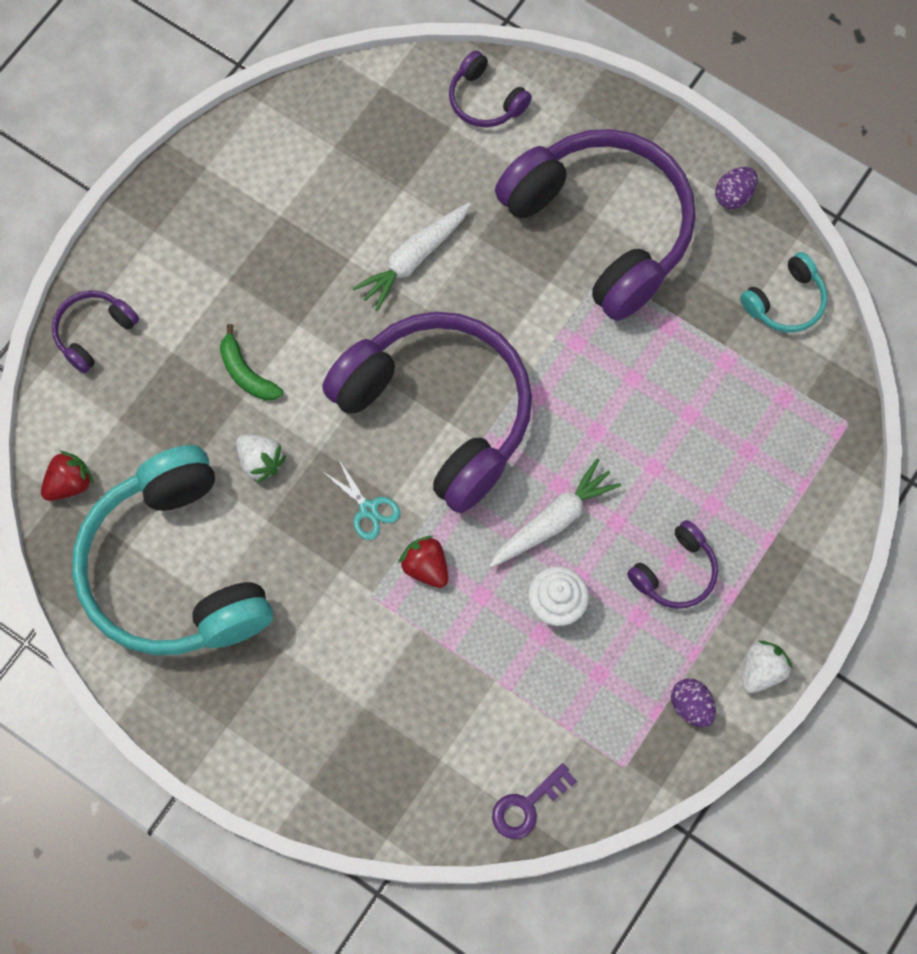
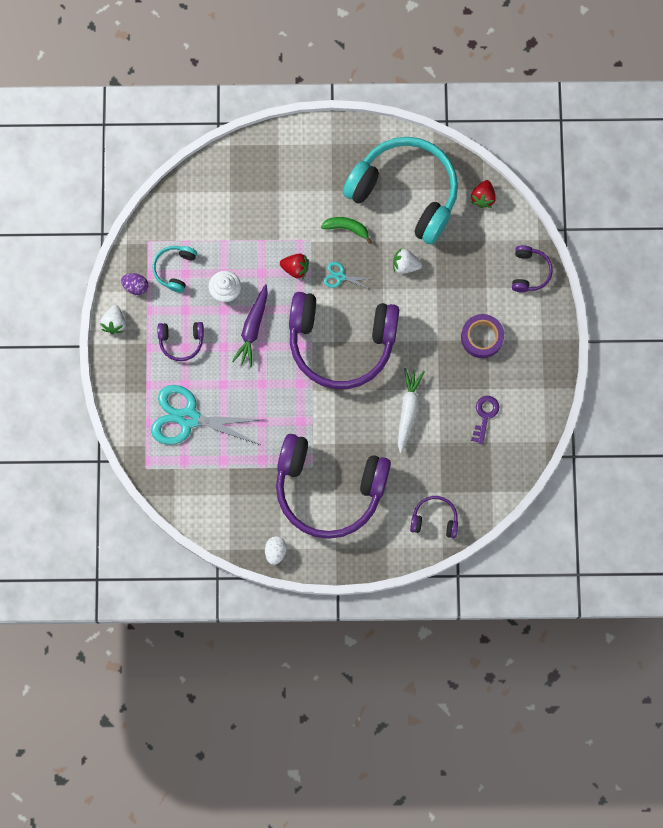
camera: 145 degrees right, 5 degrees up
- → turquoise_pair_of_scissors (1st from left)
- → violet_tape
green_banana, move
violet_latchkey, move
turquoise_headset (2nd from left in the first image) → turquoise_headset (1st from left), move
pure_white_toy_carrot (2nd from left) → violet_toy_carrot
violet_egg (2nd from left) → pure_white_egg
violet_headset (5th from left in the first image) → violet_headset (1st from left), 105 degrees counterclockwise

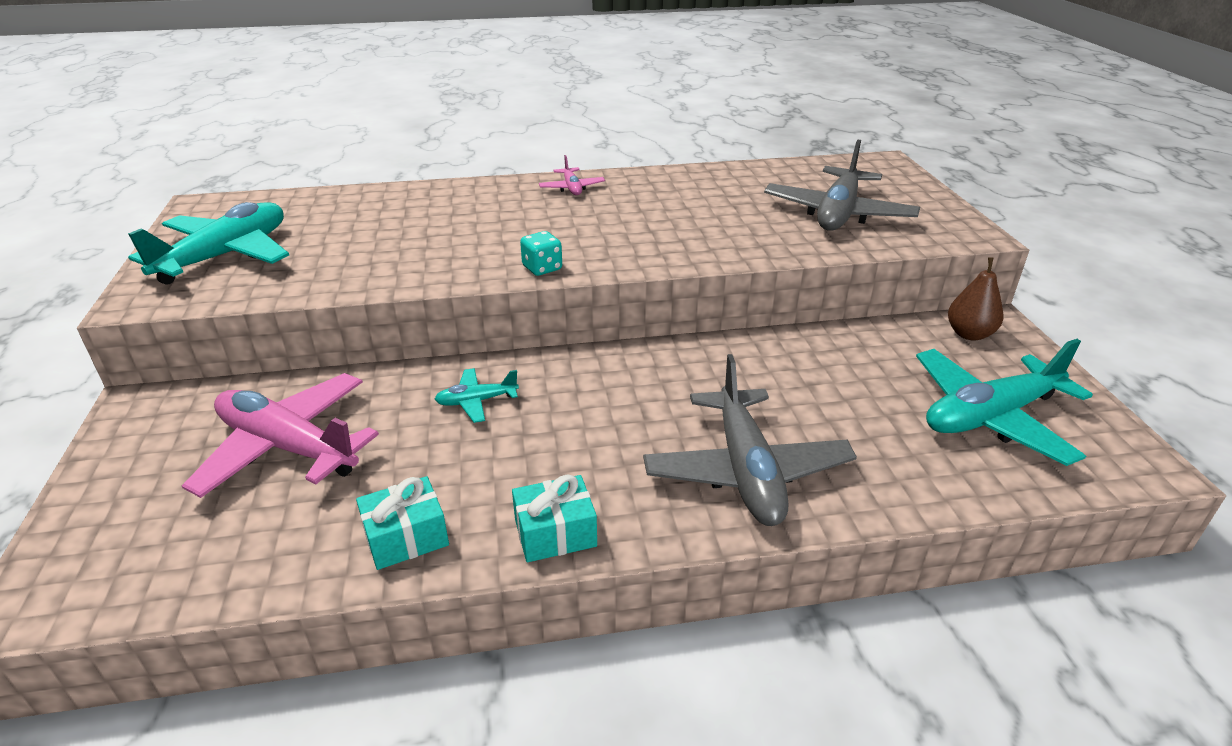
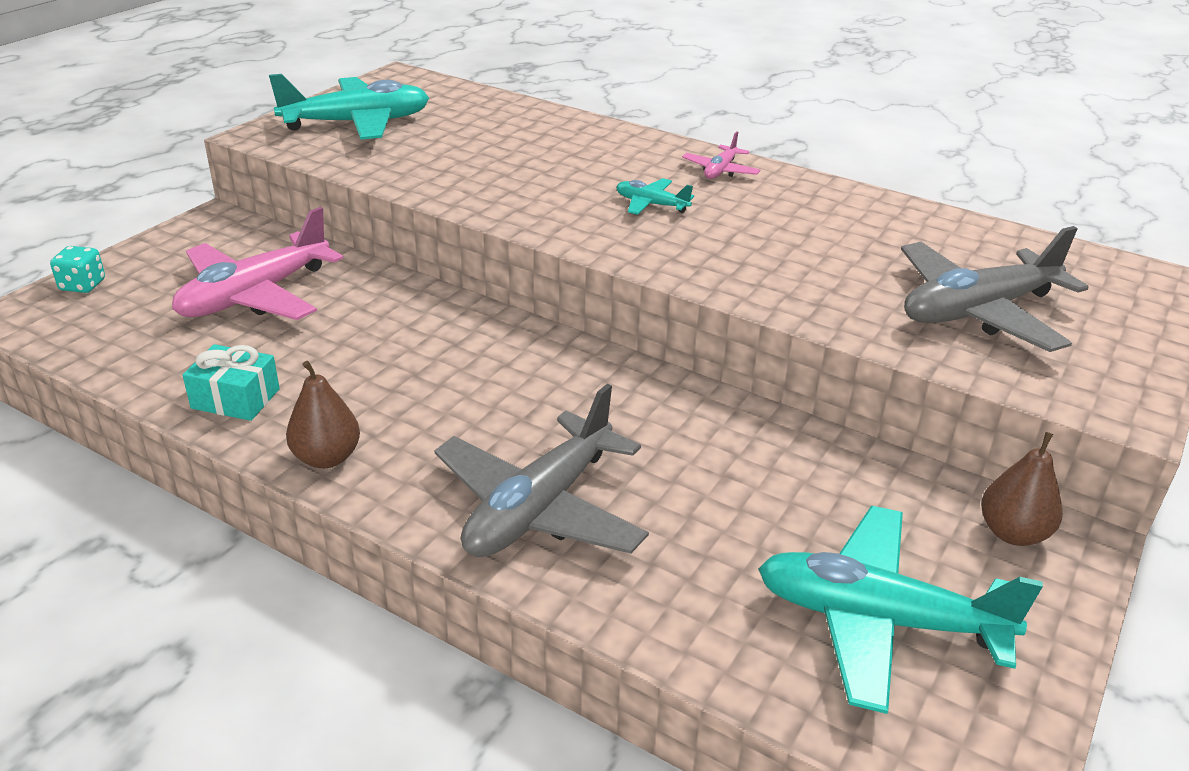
camera: 40 degrees right, 0 degrees up
turquoise_aeroplane (2nd from left), move
turquoise_game_die, move
turquoise_gift (2nd from left) → russet_pear (1st from left)
rose-pink_aeroplane (1st from left), 120 degrees counterclockwise

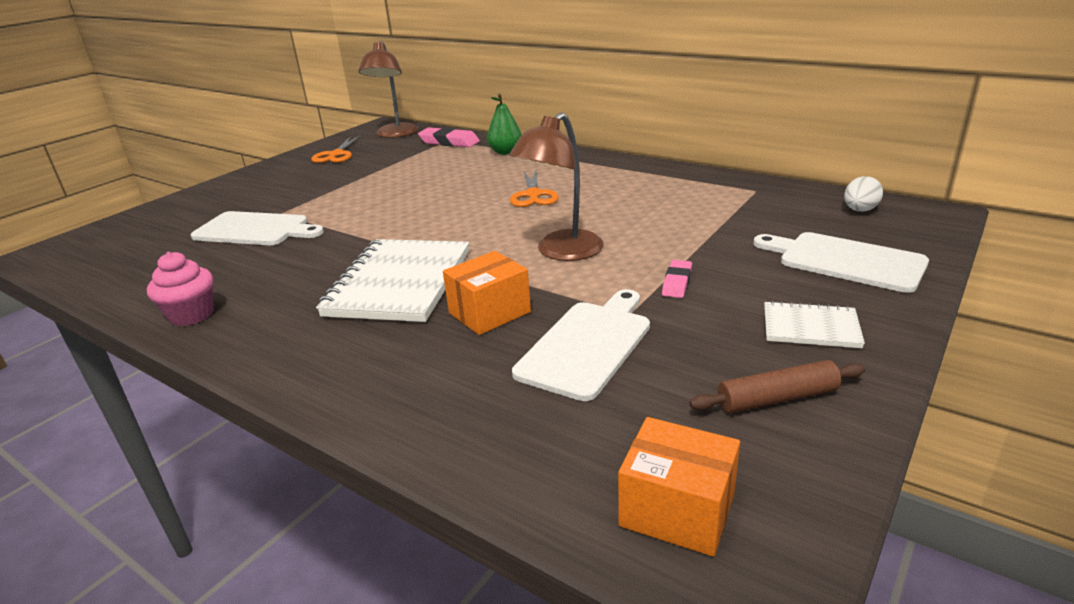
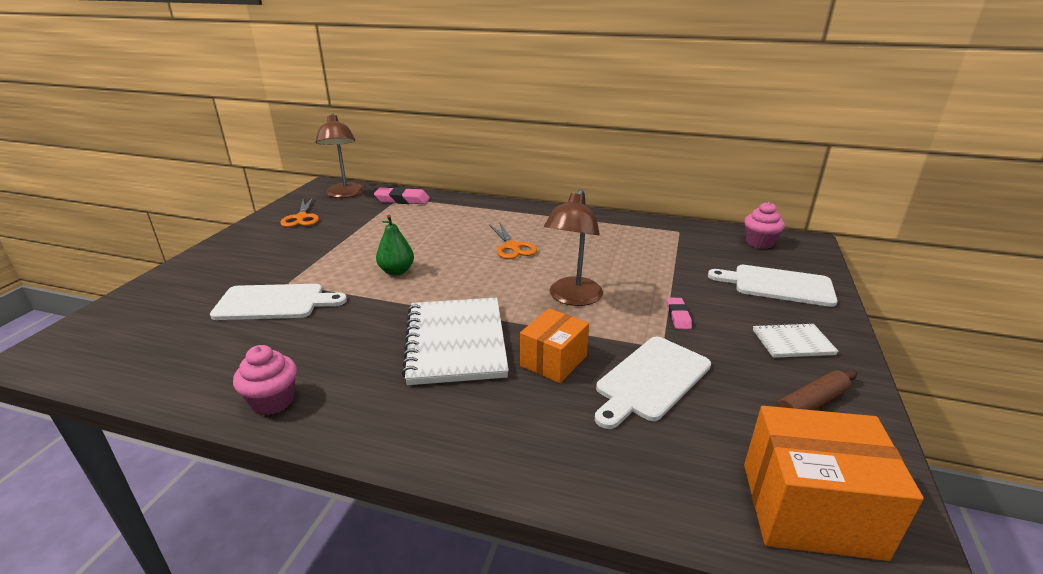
camera: 20 degrees left, 0 degrees up
green_pear, move
pure_white_egg → rose-pink_fairy_cake (2nd from left)
pure_white_cutting_board (2nd from left), 150 degrees counterclockwise
orange_package (2nd from left), x1.55

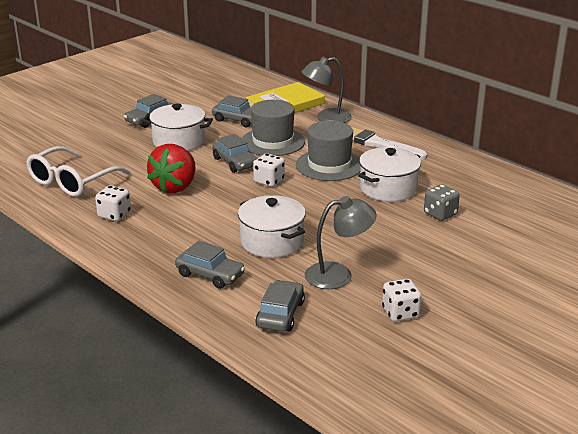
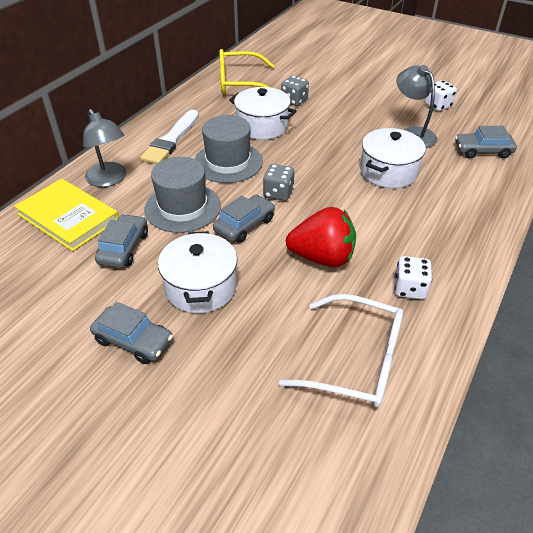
camera: 105 degrees left, 15 degrees up
gray_car (2nd from left) → -
- → yellow_eyeglasses
pure_white_game_die (2nd from left) → gray_game_die (1st from left)

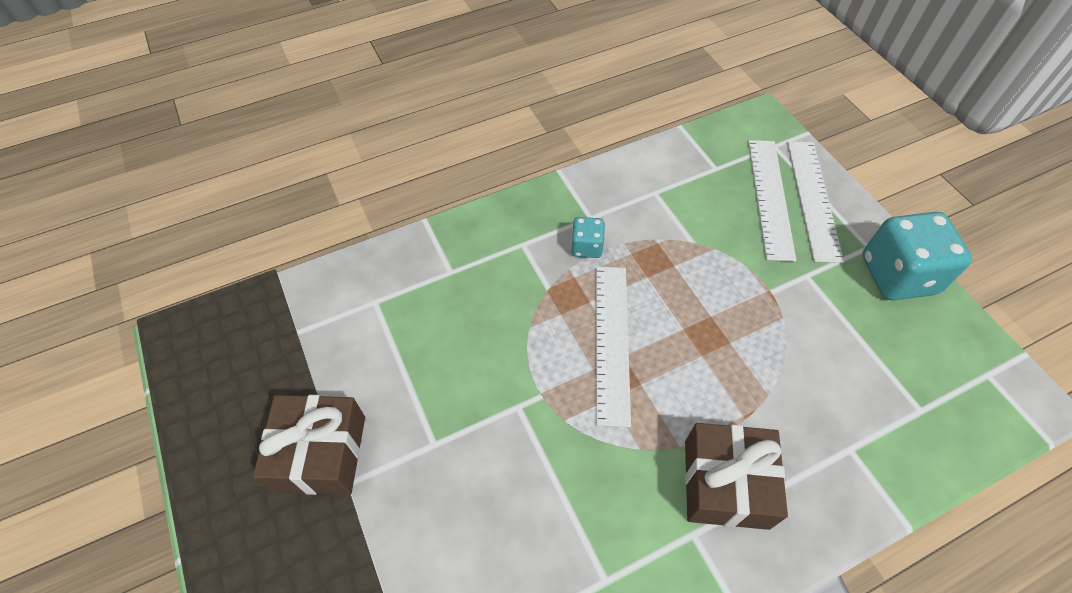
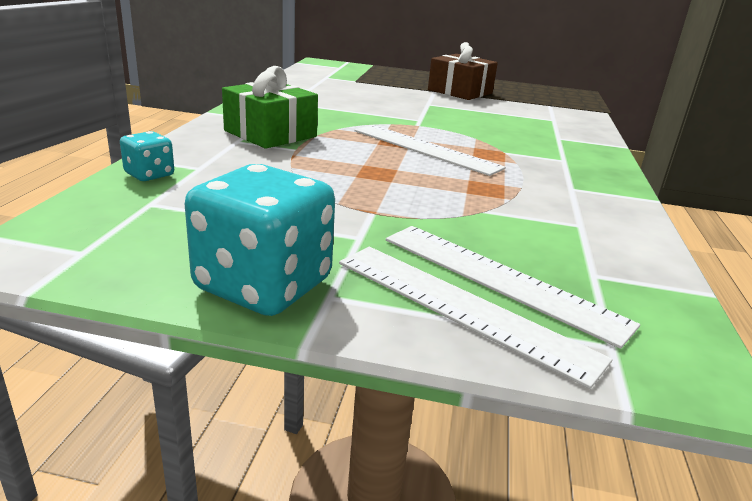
camera: 125 degrees right, 30 degrees down
turquoise_game_die (1st from left), move
russet_gift (2nd from left) → green_gift

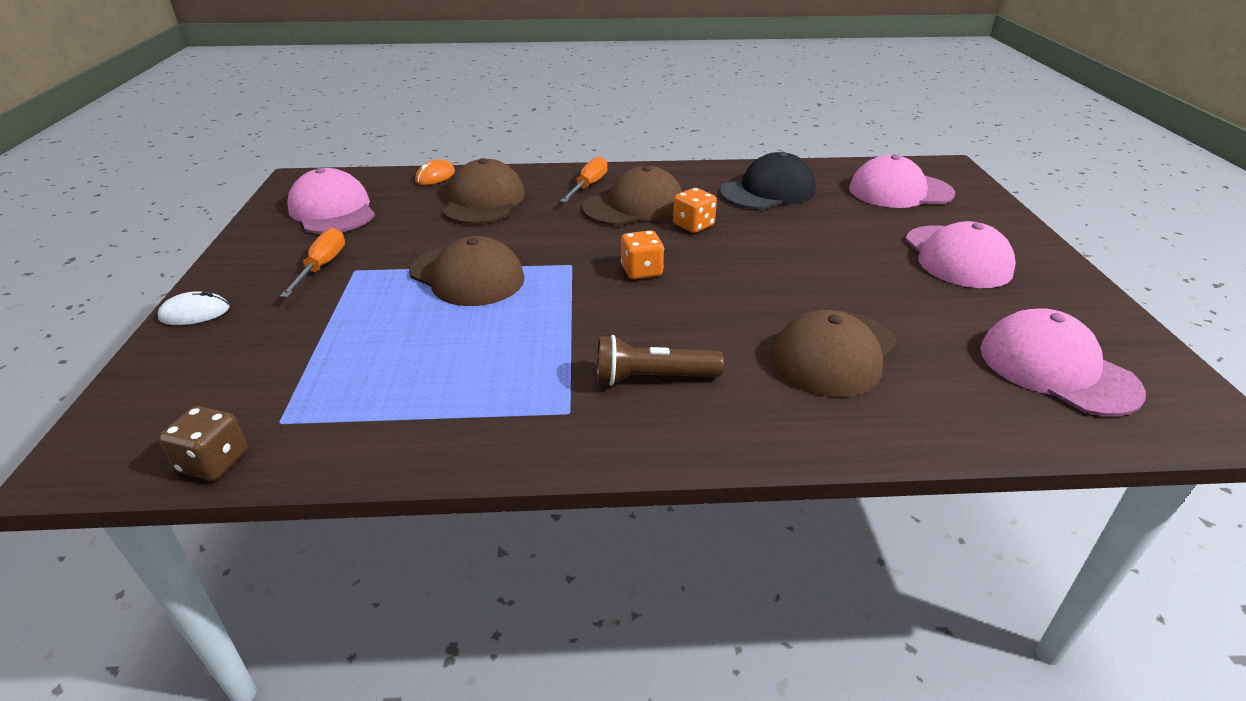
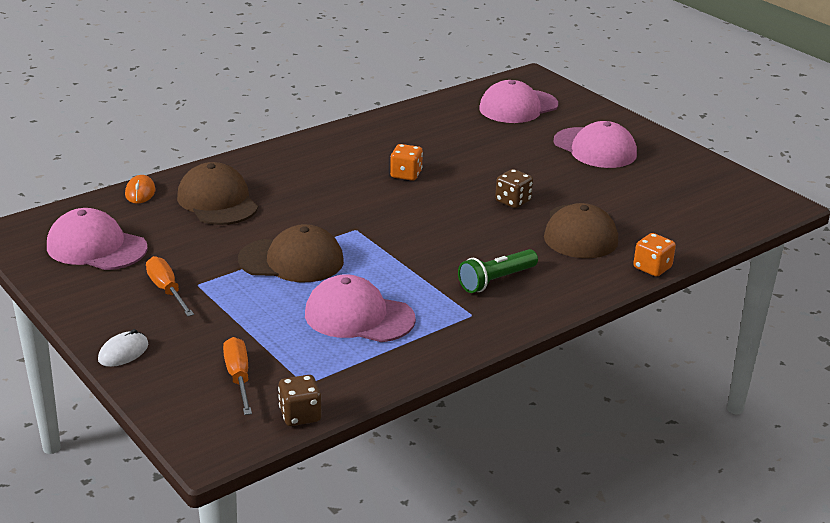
camera: 35 degrees left, 5 degrees down
russet_cap (3rd from left) → -
black_cap → -
- → russet_game_die (2nd from left)
orange_flat_screwdriver (2nd from left), move
orange_game_die (1st from left in the first image) → orange_game_die (2nd from left), move
rose-pink_cap (4th from left in the first image) → rose-pink_cap (2nd from left), move
russet_flashlight → green_flashlight

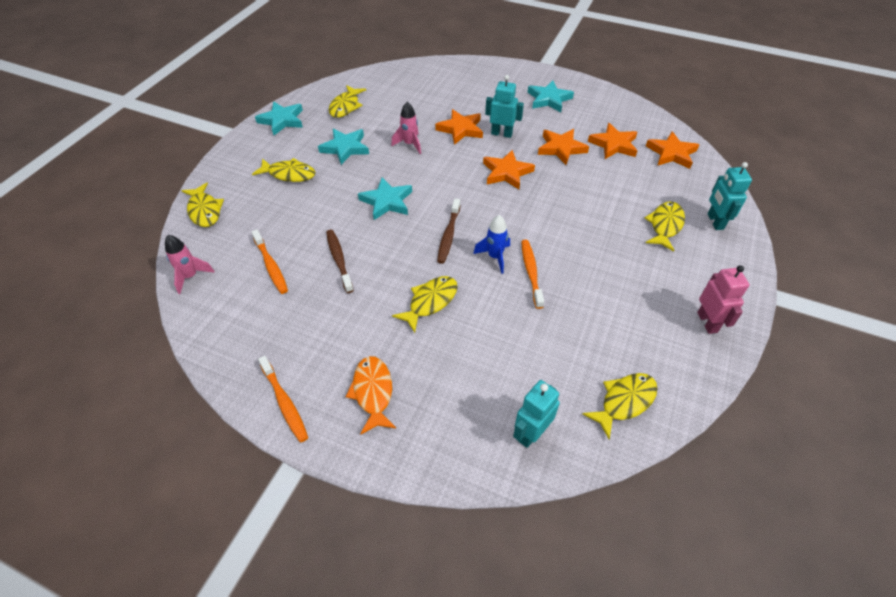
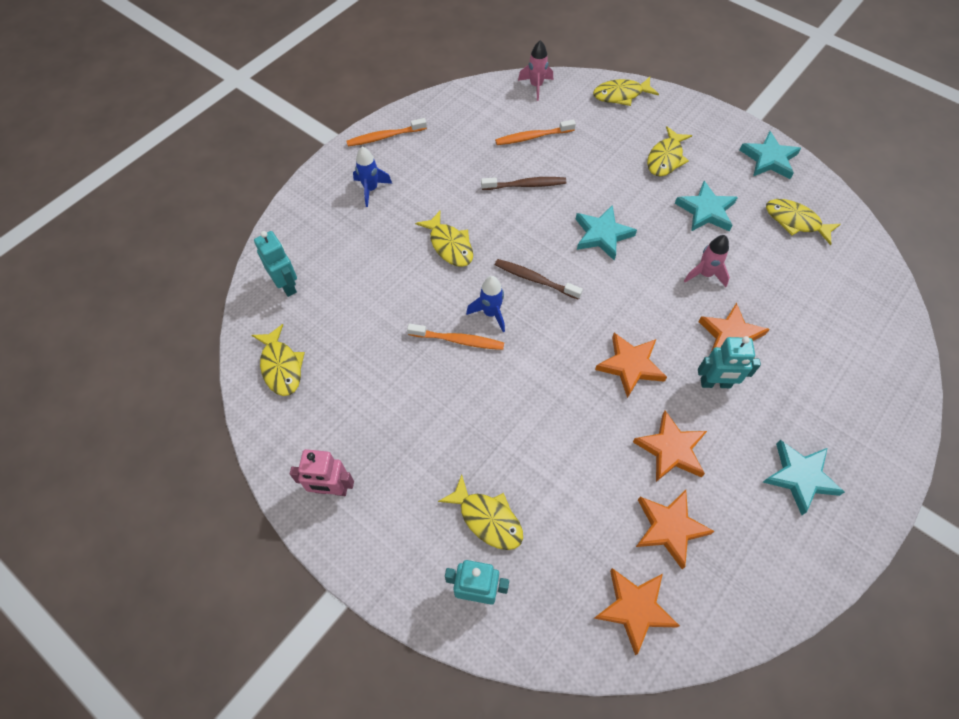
camera: 105 degrees right, 10 degrees up
orange_toy_fish → cobalt_spaceship (1st from left)
turquoise_robot (1st from left in the first image) → turquoise_robot (3rd from left), 60 degrees clockwise

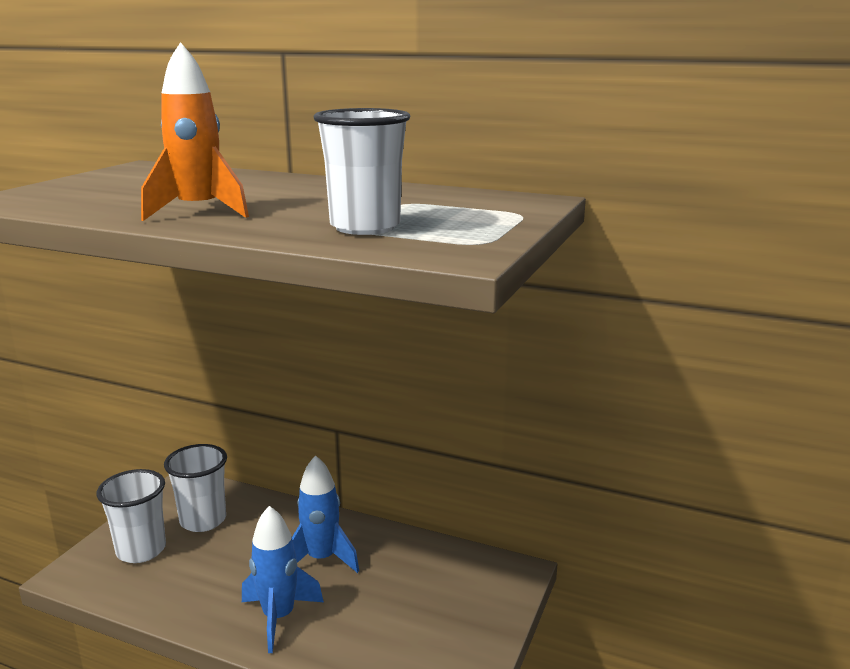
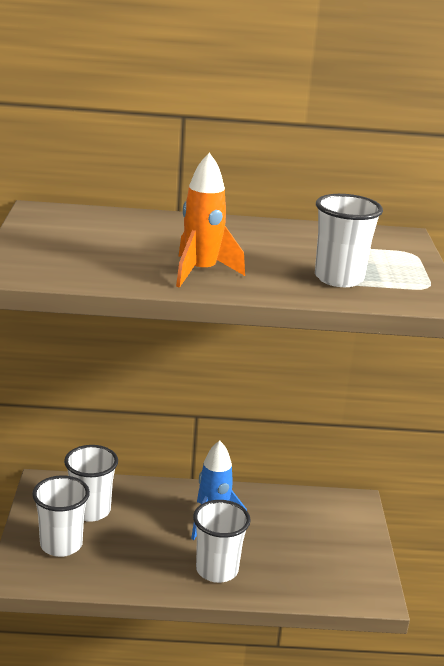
camera: 25 degrees left, 5 degrees up
cobalt_spaceship (1st from left) → pure_white_beaker (3rd from left)

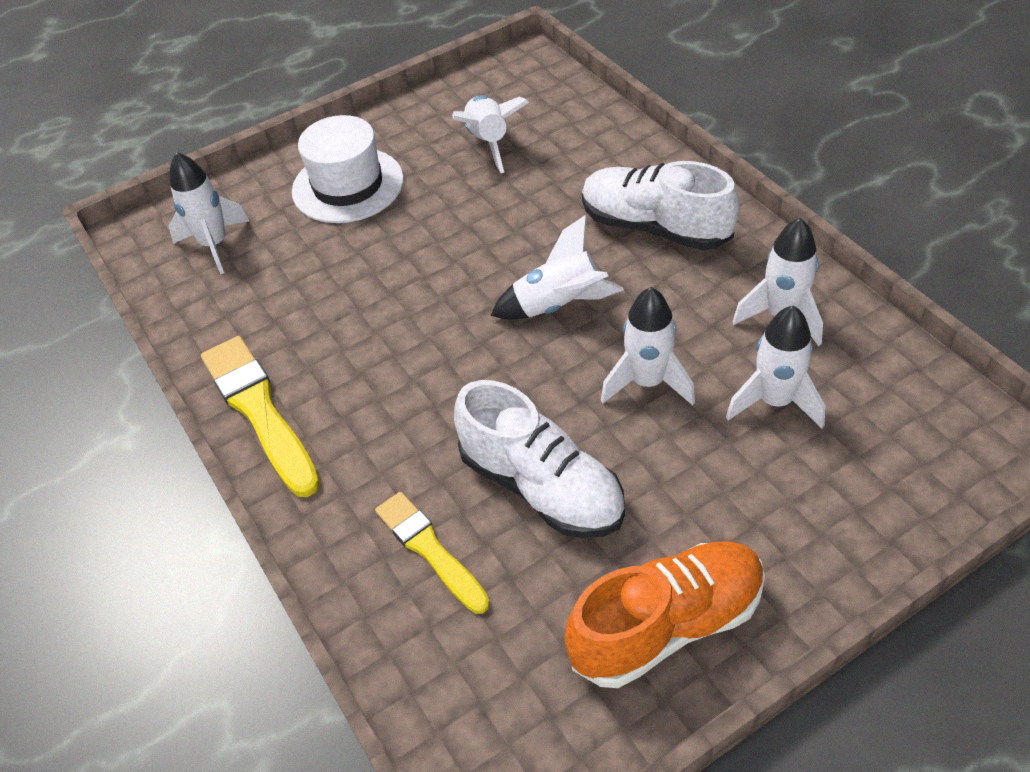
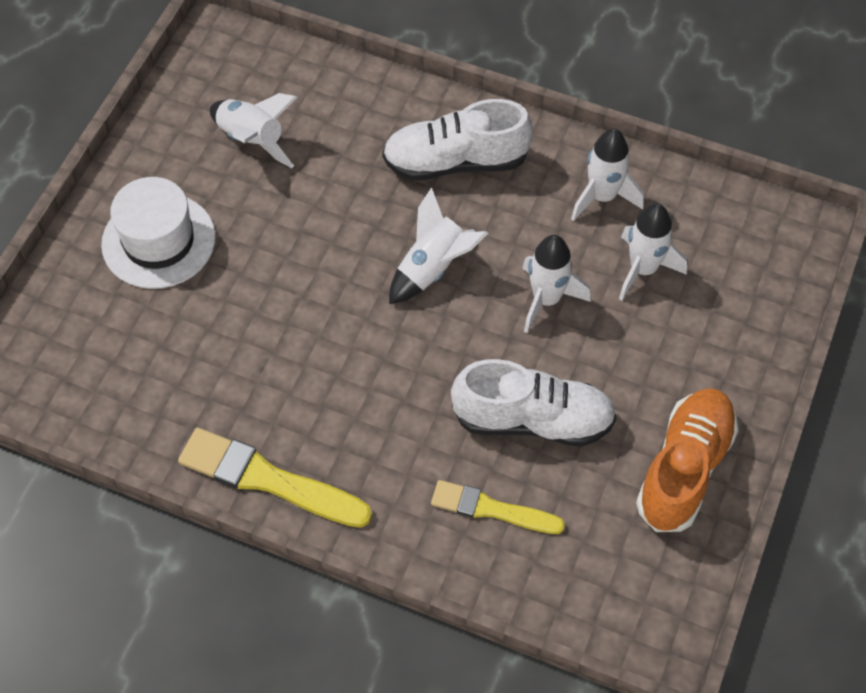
camera: 40 degrees left, 10 degrees up
pure_white_spaceship (1st from left) → -

